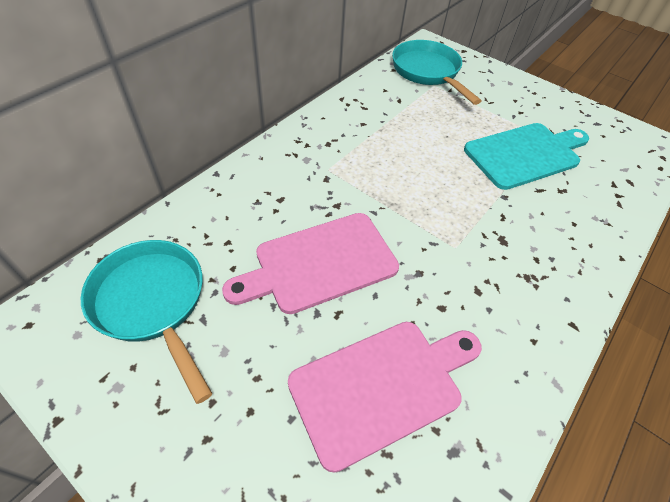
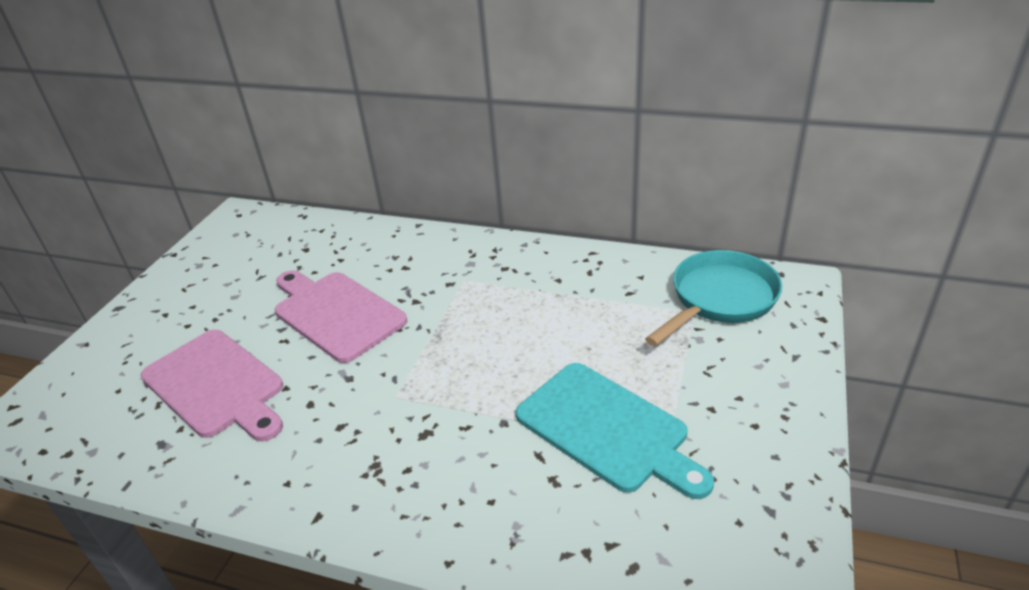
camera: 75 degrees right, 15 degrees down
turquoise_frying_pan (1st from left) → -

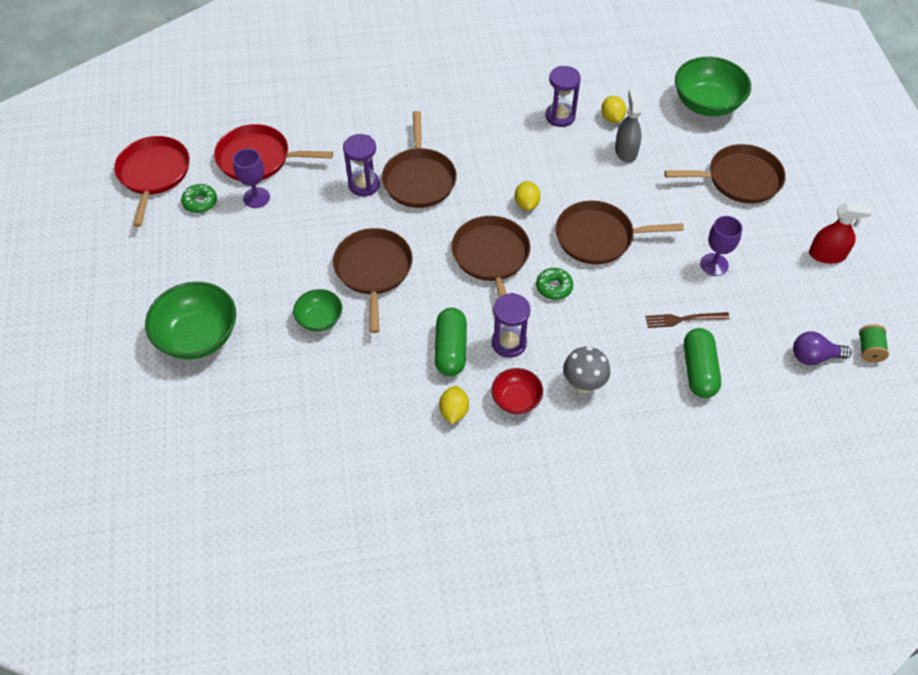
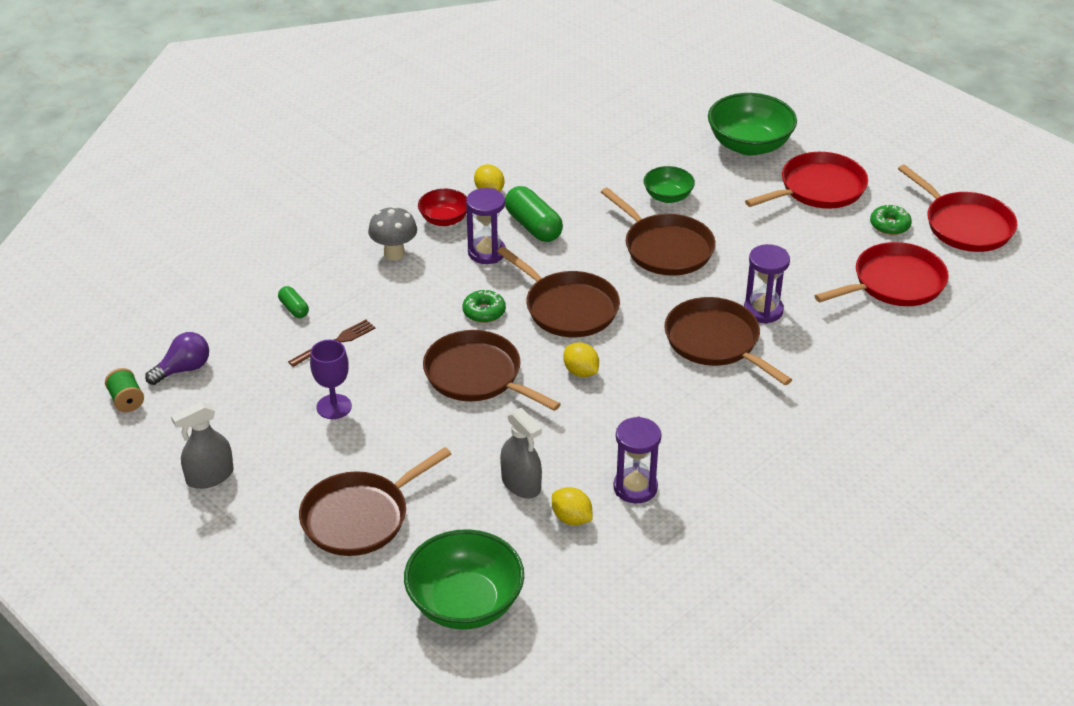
camera: 145 degrees right, 15 degrees down
violet_wine_glass (1st from left) → -
- → crimson_frying_pan (1st from left)
crimson_sprayer → gray_sprayer (1st from left)
russet_frying_pan (4th from left in the first image) → russet_frying_pan (2nd from left), 105 degrees counterclockwise
green_pill_shape (2nd from left in the first image) → green_pill_shape (1st from left), x0.53

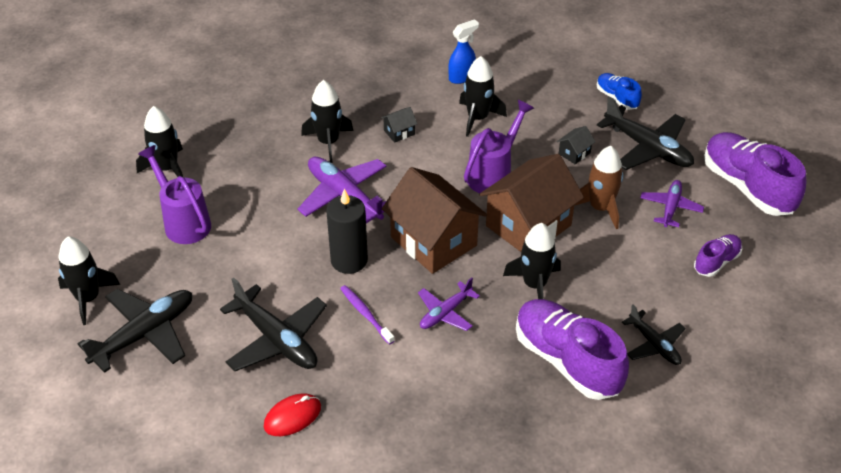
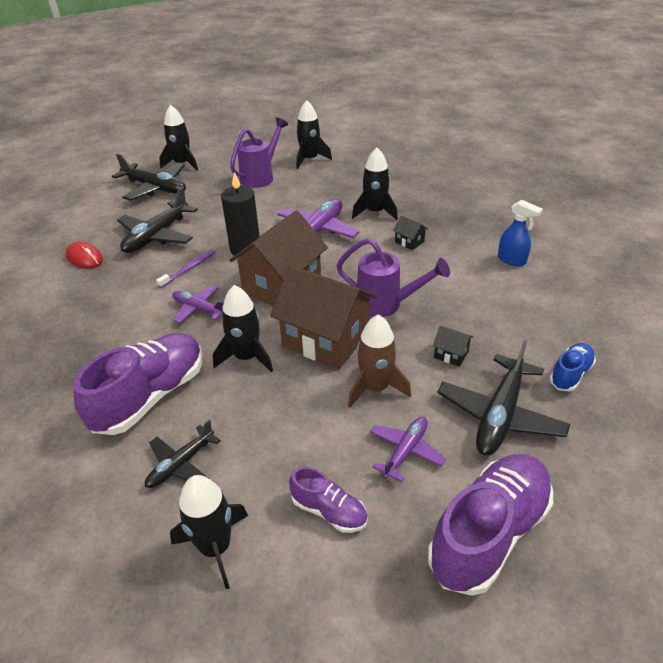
camera: 75 degrees right, 5 degrees down
black_spaceship (4th from left in the first image) → black_spaceship (2nd from left), move
violet_aeroplane (3rd from left), 60 degrees counterclockwise

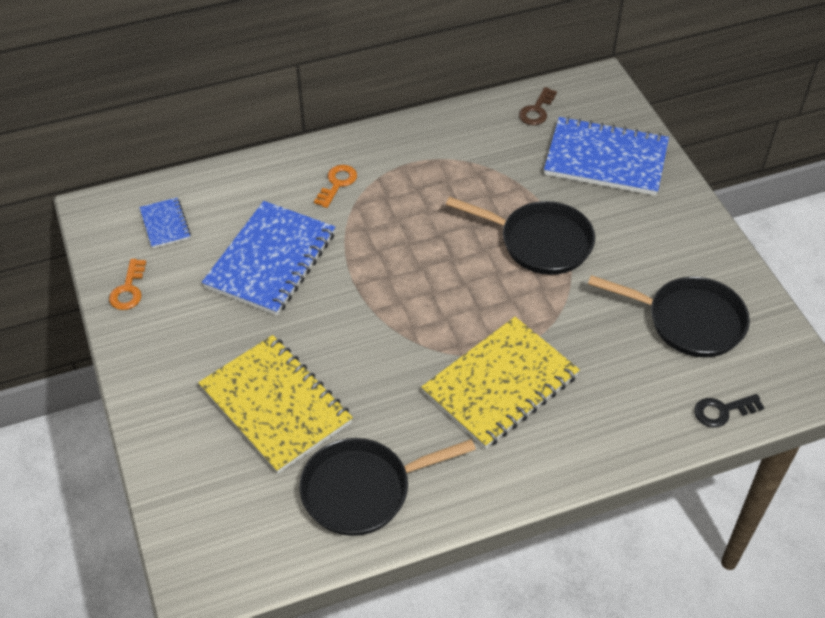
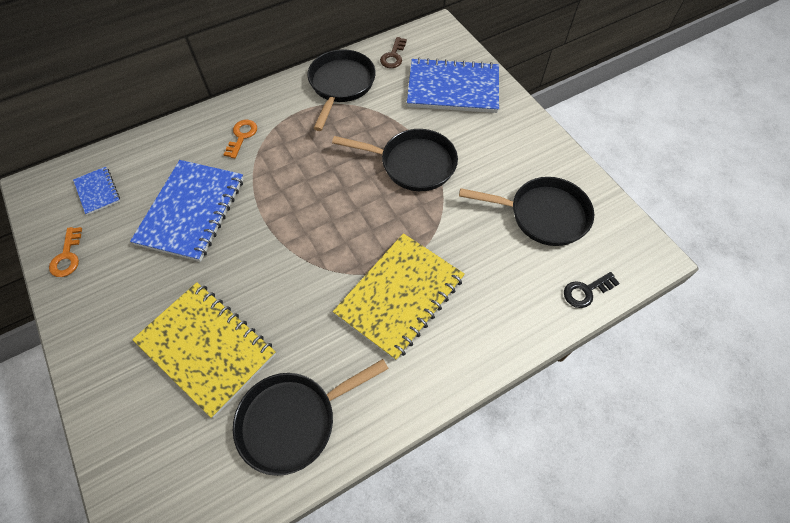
camera: 10 degrees left, 10 degrees up
- → black_frying_pan (2nd from left)

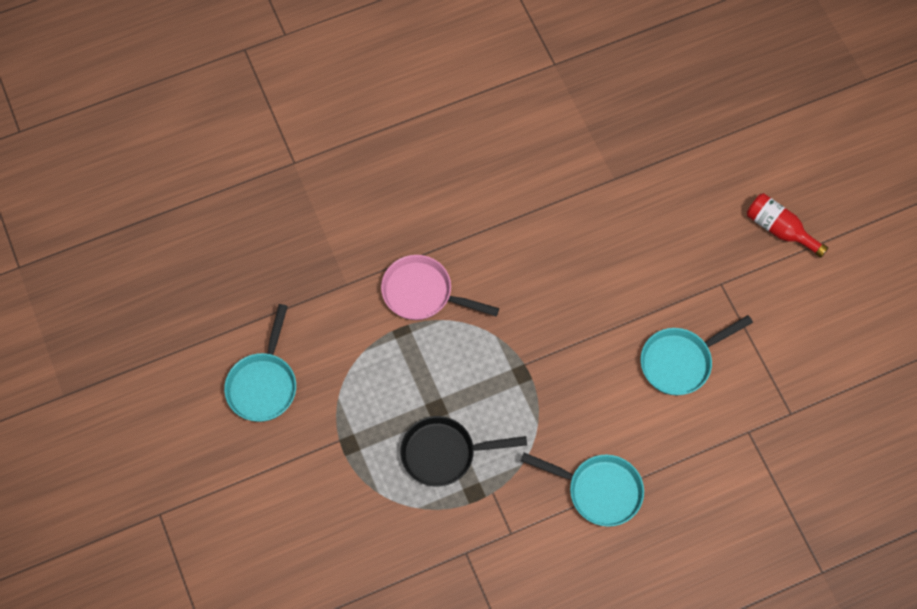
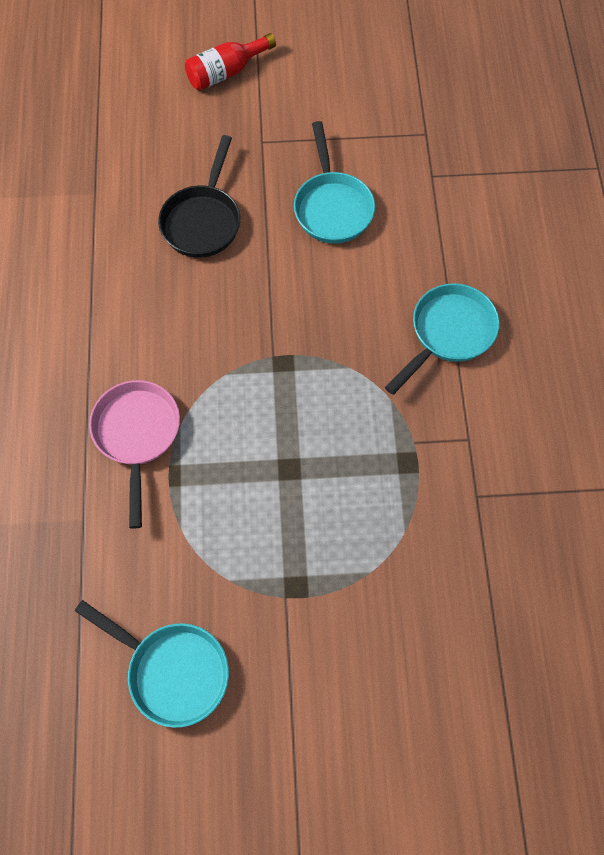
camera: 70 degrees left, 0 degrees up
black_frying_pan, move
rose-pink_frying_pan, 135 degrees clockwise

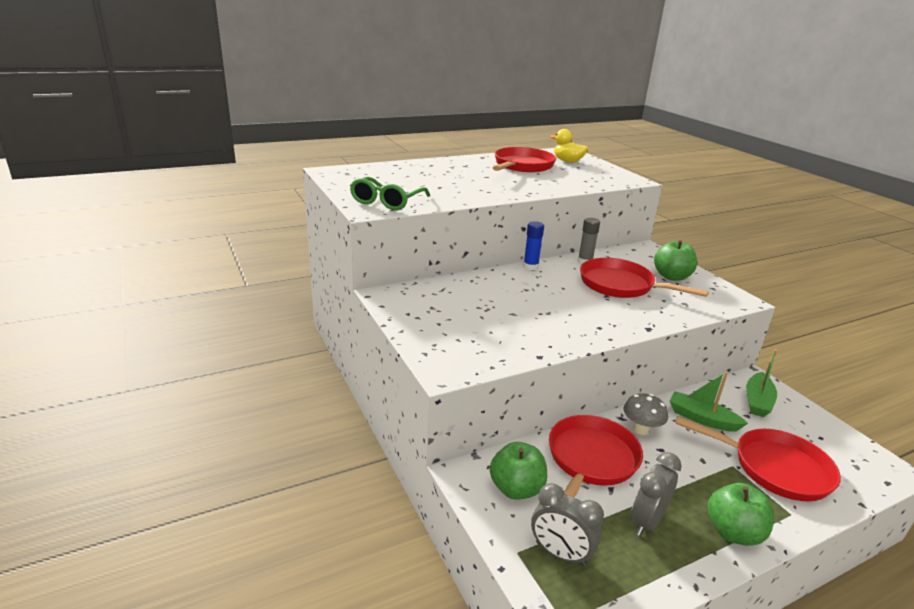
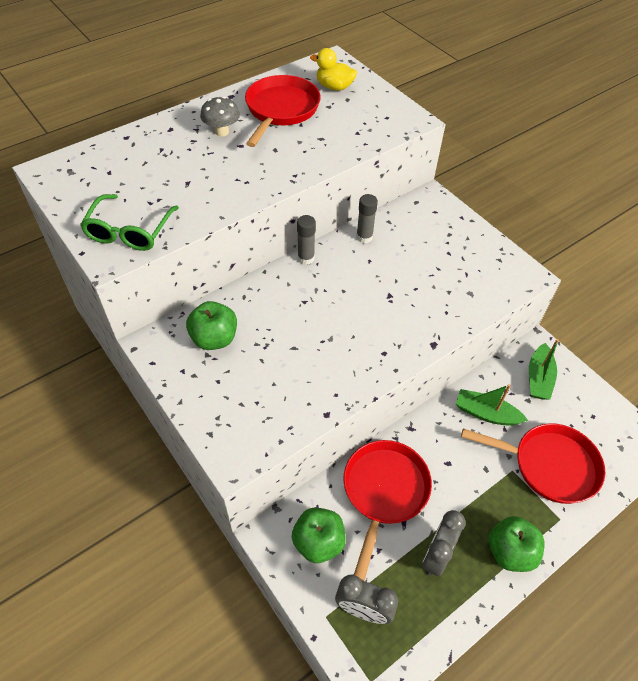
camera: 10 degrees left, 25 degrees up
crimson_frying_pan (3rd from left) → -
gray_toadstool, move
green_apple (2nd from left in the first image) → green_apple (1st from left), move
cobalt_stick_of_glue → gray_stick_of_glue (1st from left)

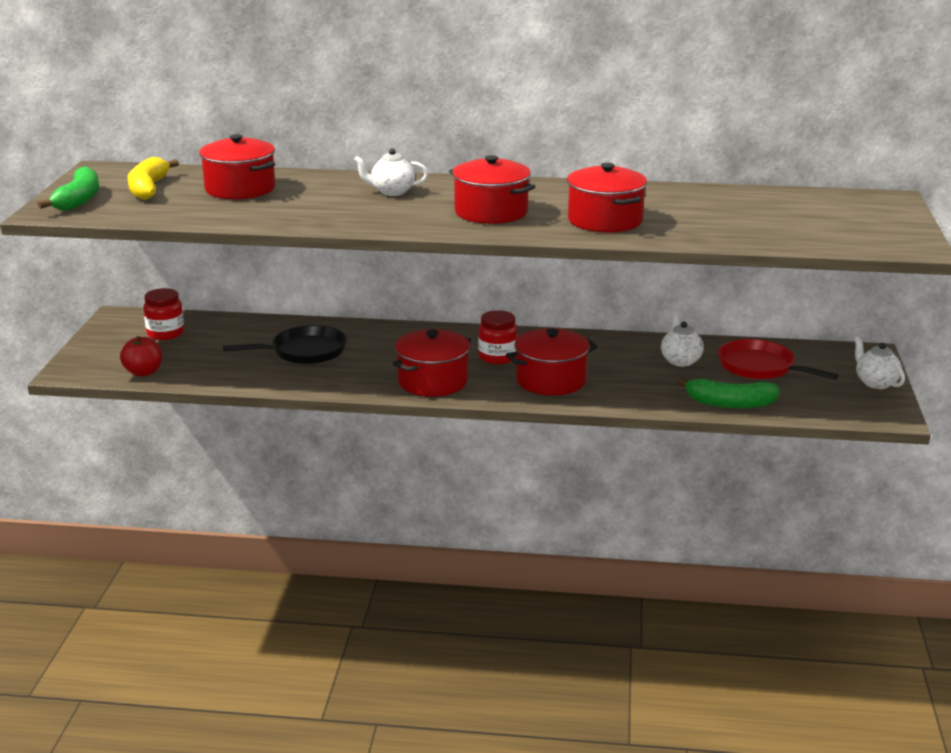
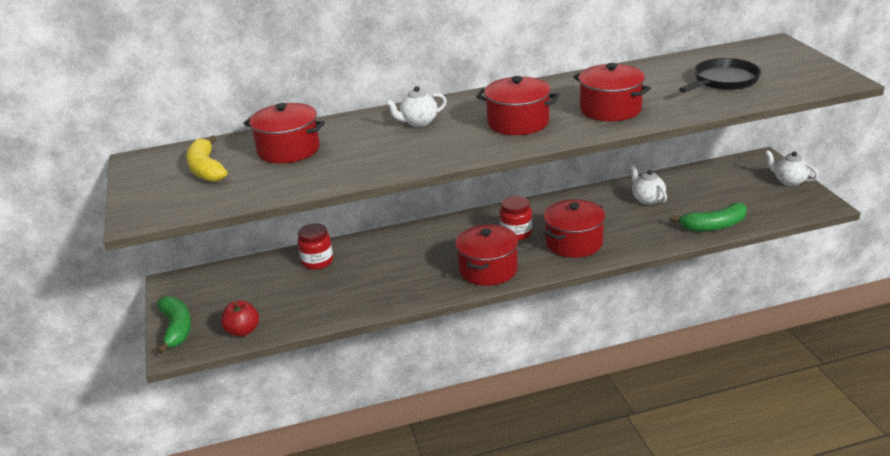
camera: 20 degrees left, 5 degrees up
crimson_frying_pan → -
green_banana (1st from left), move
crimson_jam_jar (1st from left), move
black_frying_pan, move

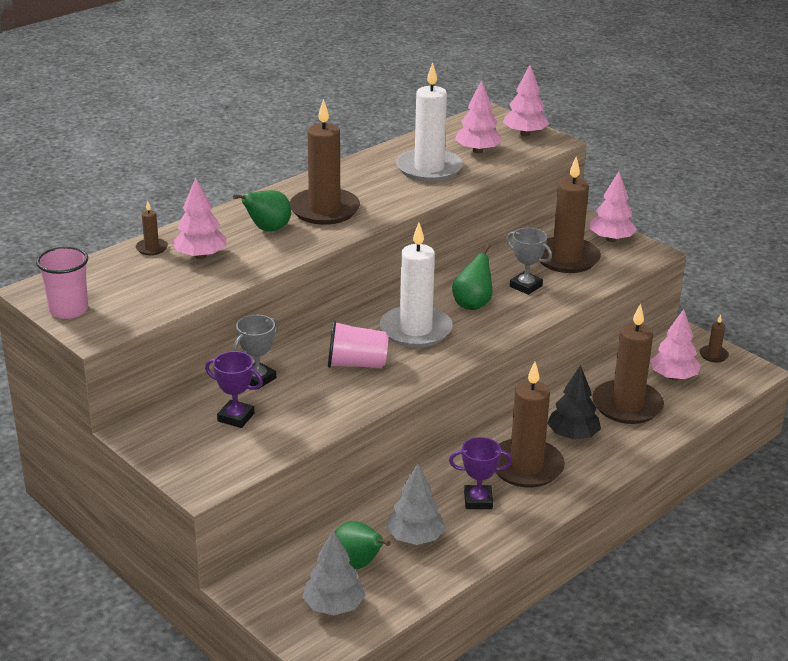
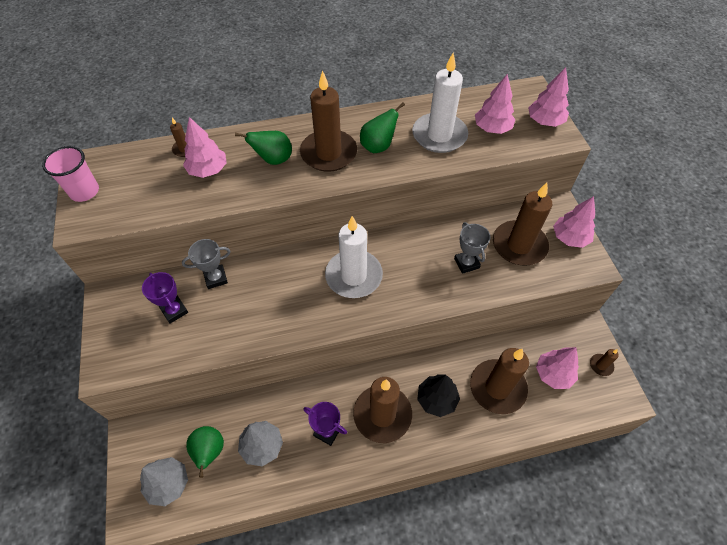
camera: 30 degrees right, 25 degrees up
rose-pink_beaker (2nd from left) → -
green_pear (3rd from left), move

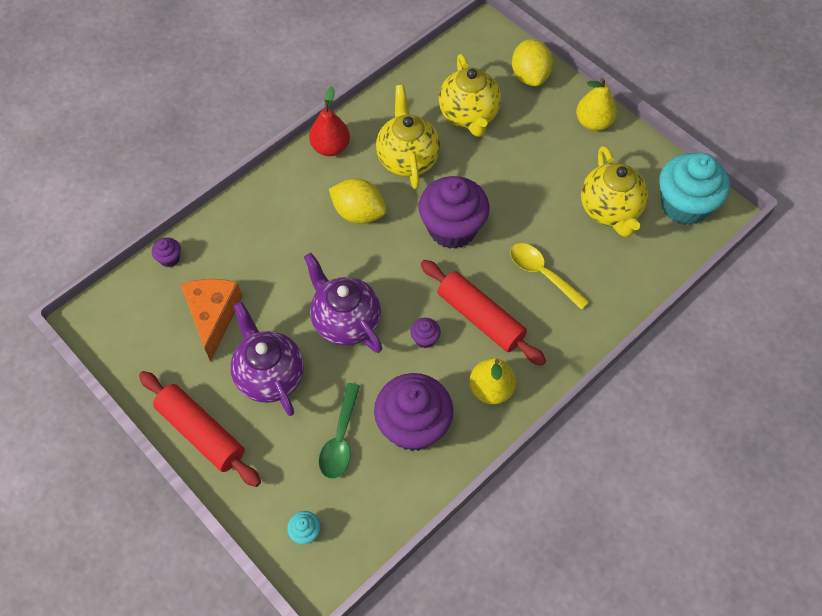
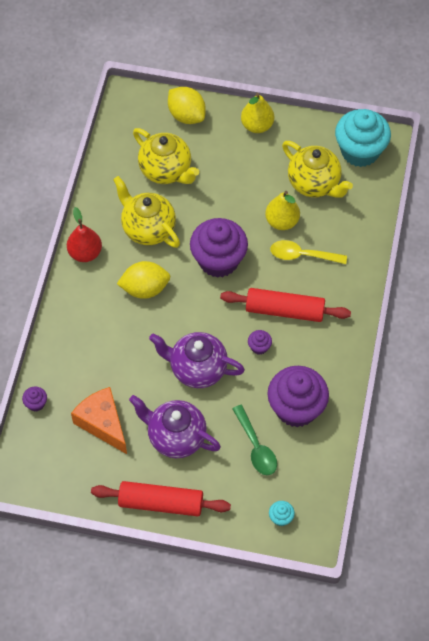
camera: 35 degrees left, 0 degrees up
yellow_pear (1st from left in the first image) → yellow_pear (2nd from left), move

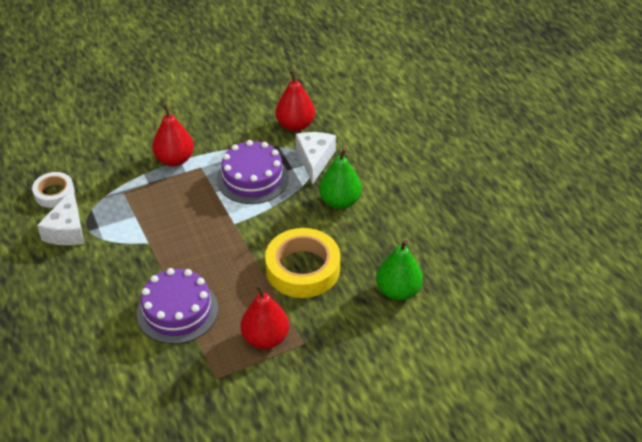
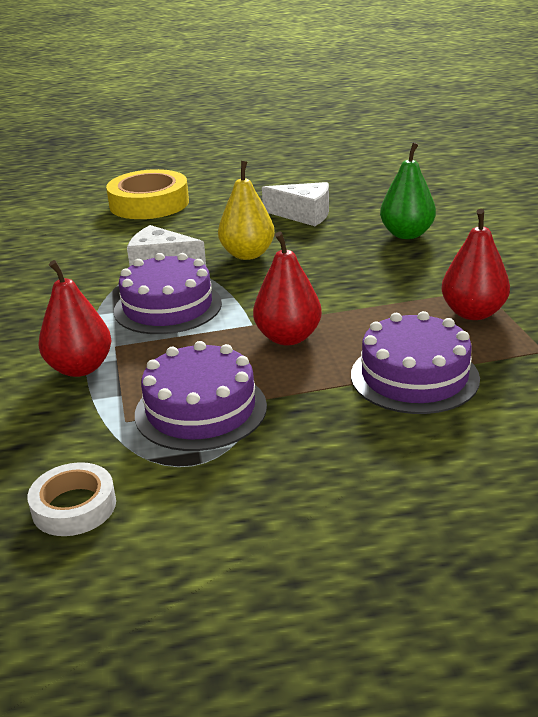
camera: 75 degrees left, 15 degrees down
- → violet_cake (2nd from left)
pure_white_piece_of_cheese (1st from left in the first image) → pure_white_piece_of_cheese (2nd from left), move
yellow_tape, move
crimson_pear (3rd from left in the first image) → crimson_pear (2nd from left), move
green_pear (1st from left) → yellow_pear

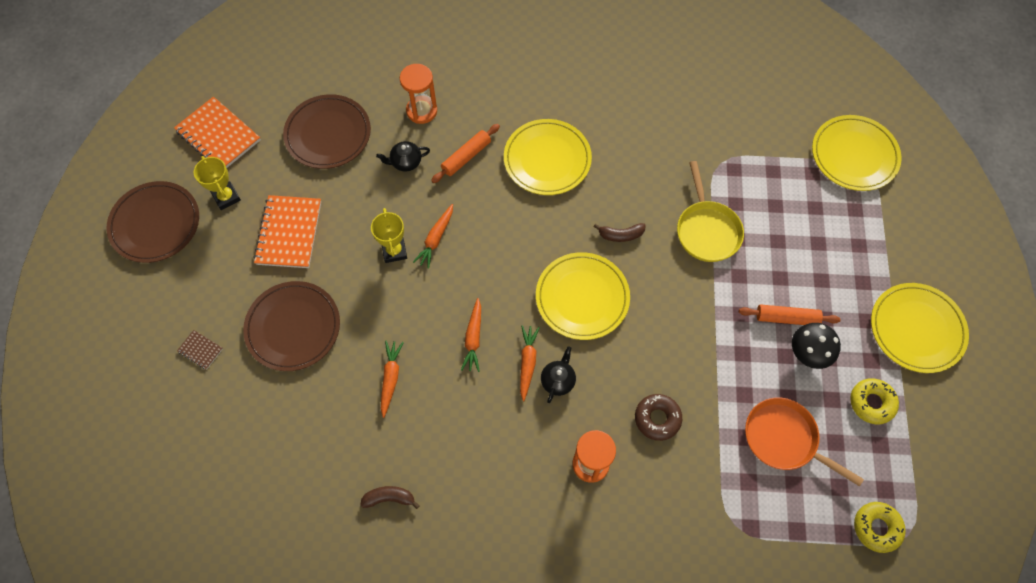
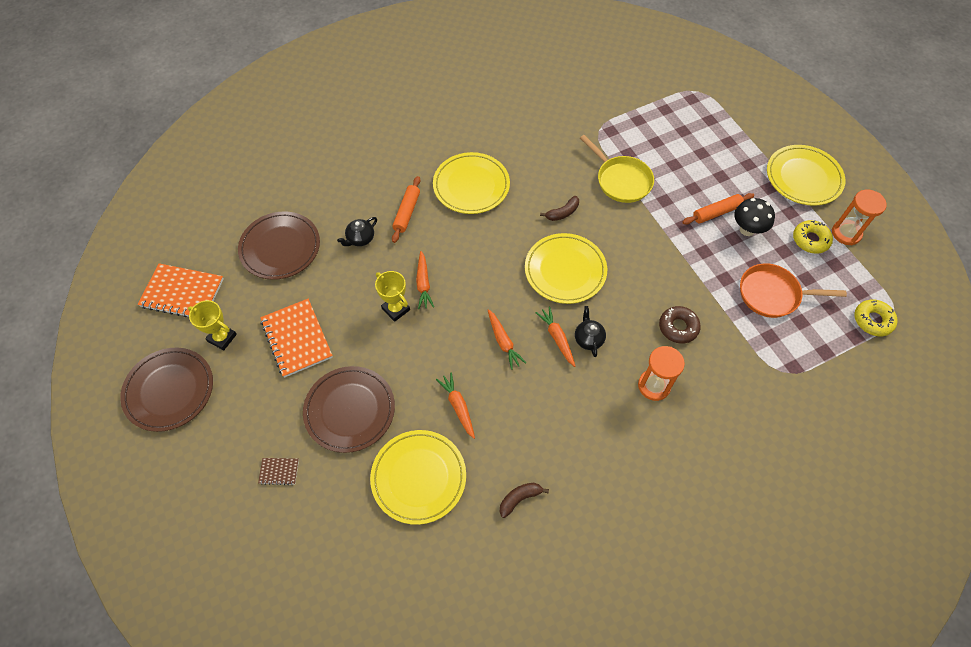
camera: 30 degrees left, 5 degrees down
orange_sandglass (1st from left in the first image) → orange_sandglass (2nd from left), move
yellow_flat_dish (3rd from left in the first image) → yellow_flat_dish (1st from left), move

